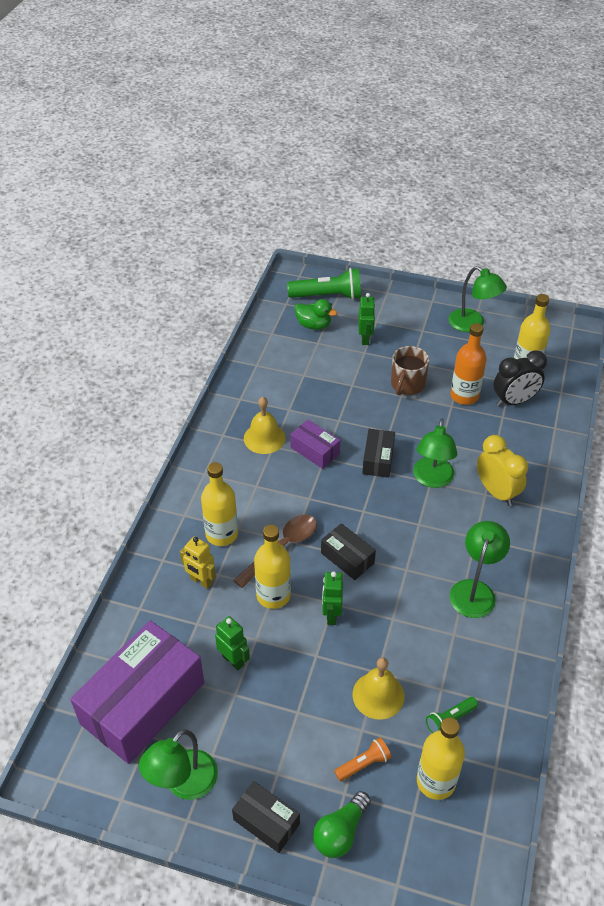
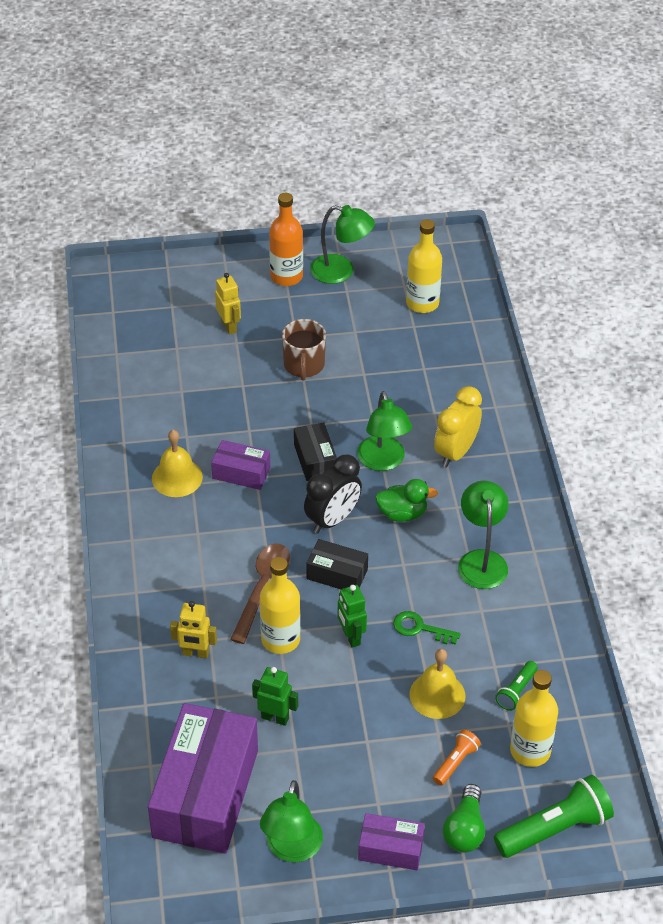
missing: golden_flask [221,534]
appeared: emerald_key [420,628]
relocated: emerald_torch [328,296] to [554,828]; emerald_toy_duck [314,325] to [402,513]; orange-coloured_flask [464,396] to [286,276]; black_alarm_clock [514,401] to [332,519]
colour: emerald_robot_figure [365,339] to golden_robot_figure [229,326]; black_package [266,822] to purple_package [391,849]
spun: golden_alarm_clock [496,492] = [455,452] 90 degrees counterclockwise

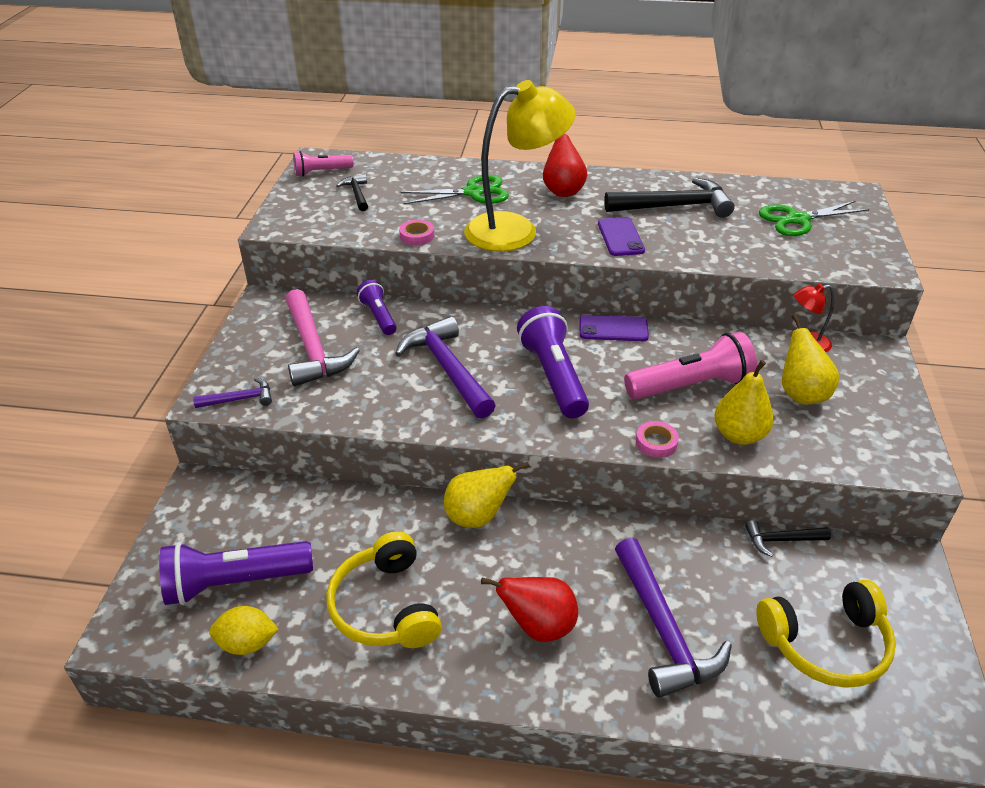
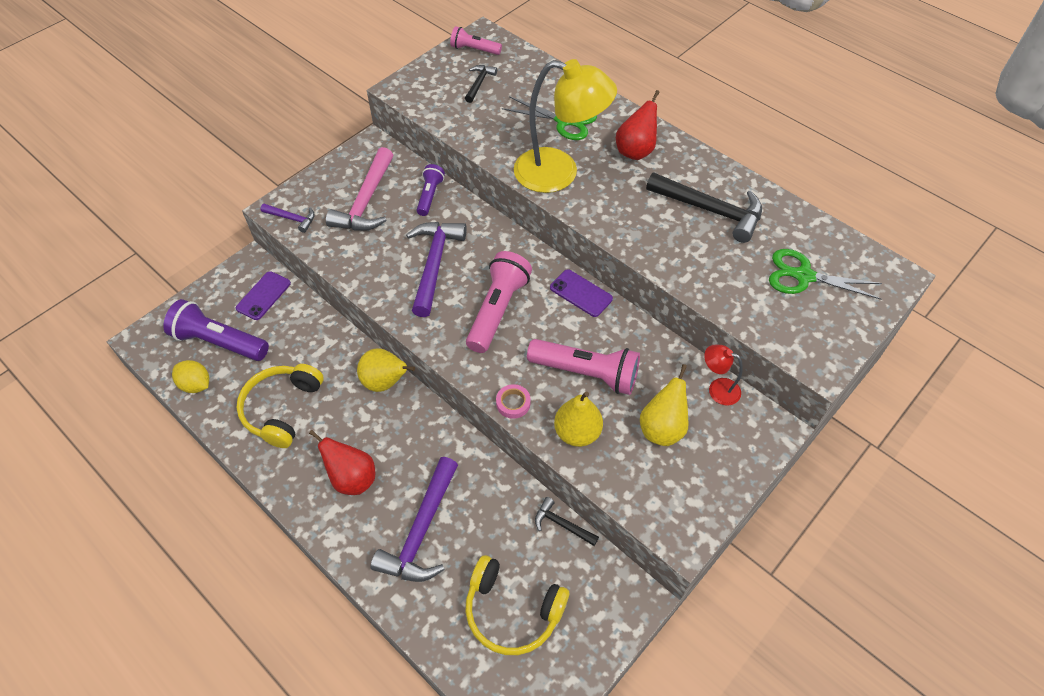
missing: rose-pink_sticky_tape [417,236]
relocated: purple_mobile_phone [620,237] to [263,296]
colour: purple_torch [553,376] to rose-pink_torch [498,310]

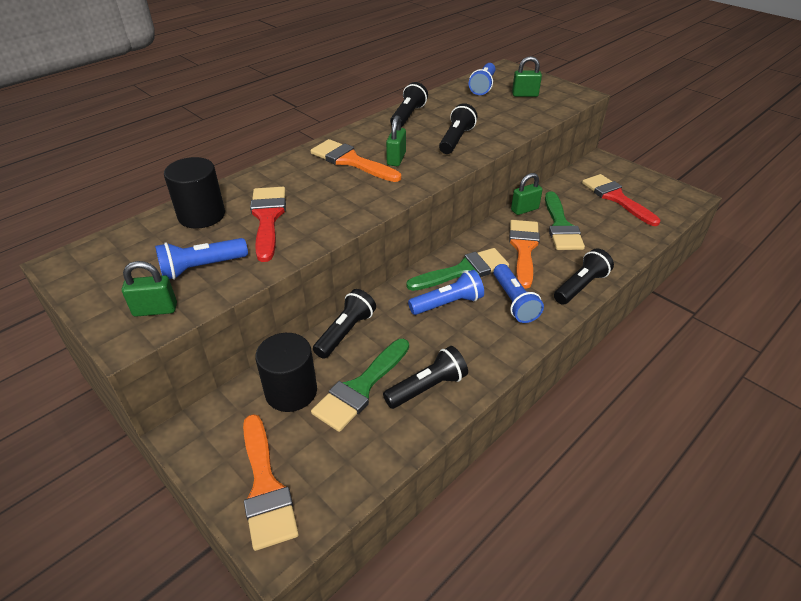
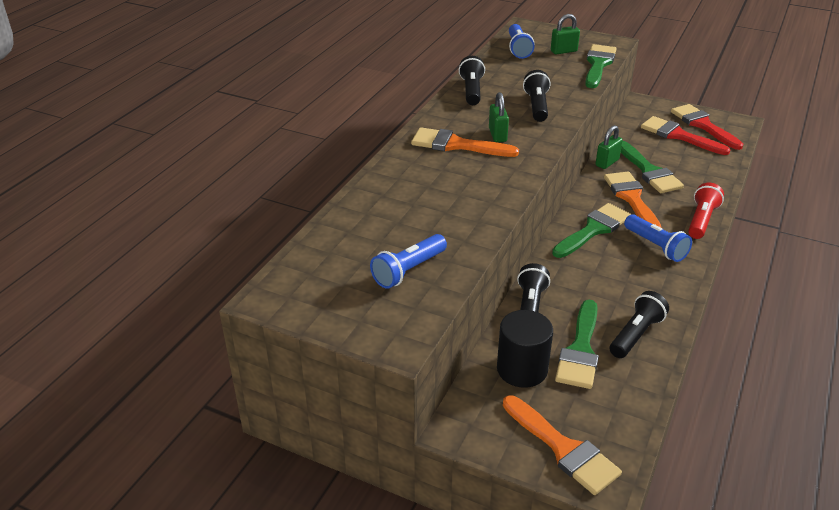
missing: black_solid_cylinder [201,215]; emerald_lock [155,310]; cobalt_torch [448,303]
appeared: emerald_brush [598,64]
relocated: red_brush [268,218] to [703,125]
colour: black_torch [581,286] to red_torch [701,220]

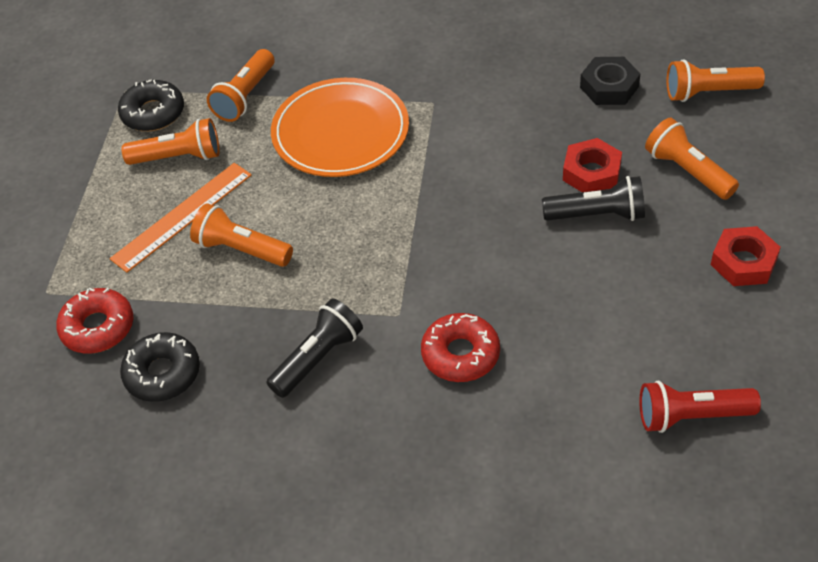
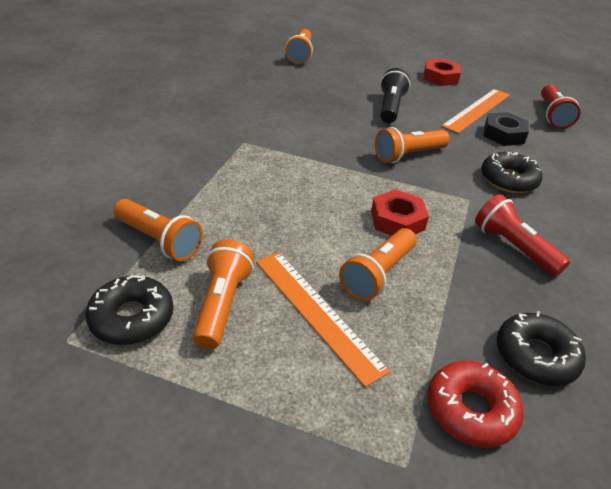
missing: orange-coloured_flat_dish [340,132]
appeared: orange-coloured_ruler [477,110]
relocated: black_nut [609,87] to [503,134]; orange-coloured_torch [687,171] to [408,155]; red_nut [591,172] to [397,220]
colour: black_torch [318,358] to red_torch [513,247]; red_donut [460,354] to black_donut [508,180]

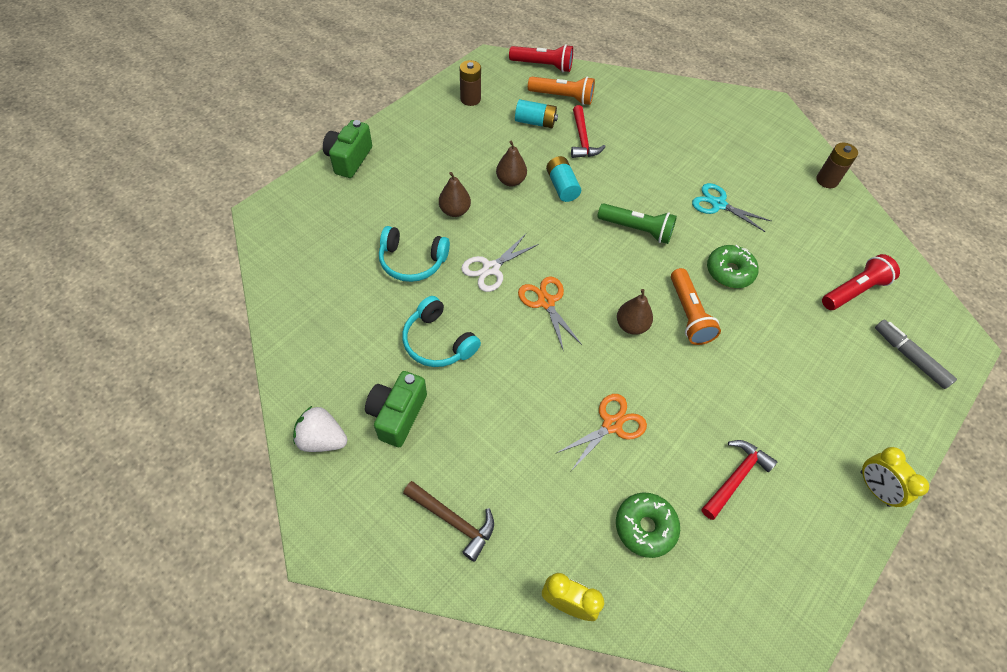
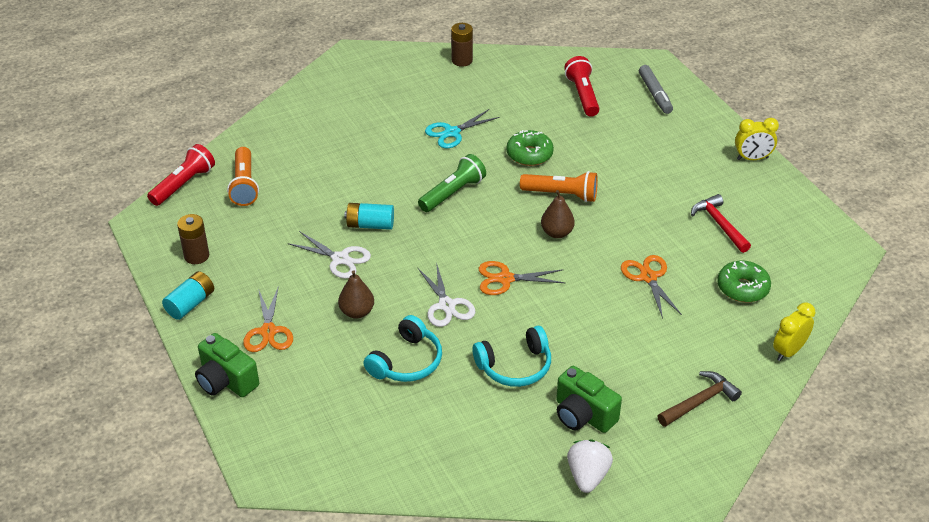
missing: red_hammer [582,139]
appeared: orange-coloured_scissors [268,331]
relocated: aqua_AA_battery [535,122] to [190,304]
exchanged: brown_toy_pear [511,181] to white_scissors [340,259]
spun: orange-coloured_torch [562,97] = [244,185] 135 degrees clockwise; gray_marker [909,357] = [655,94] 90 degrees counterclockwise; white_berry [322,439] = [587,476] 150 degrees clockwise

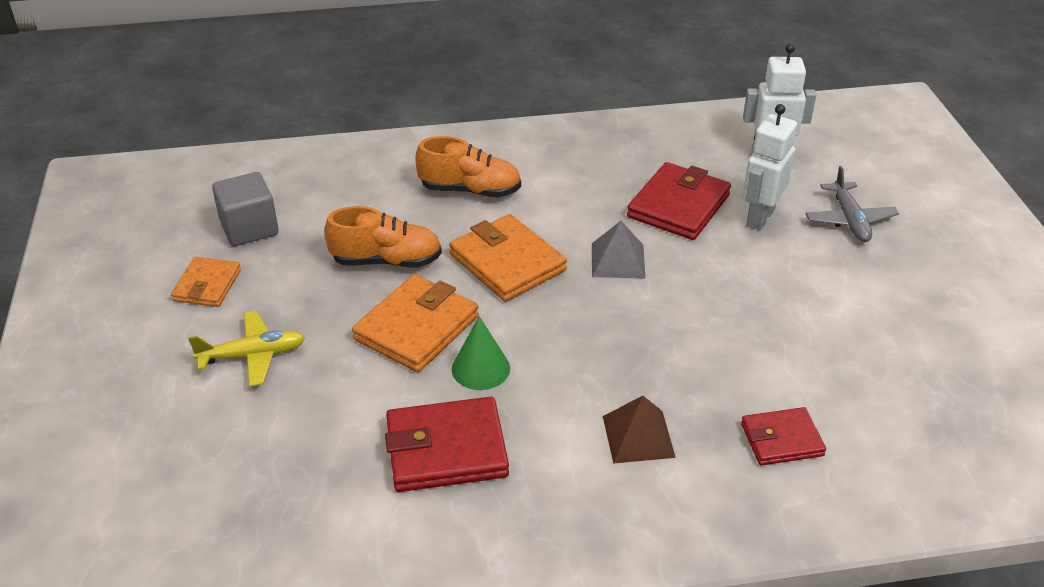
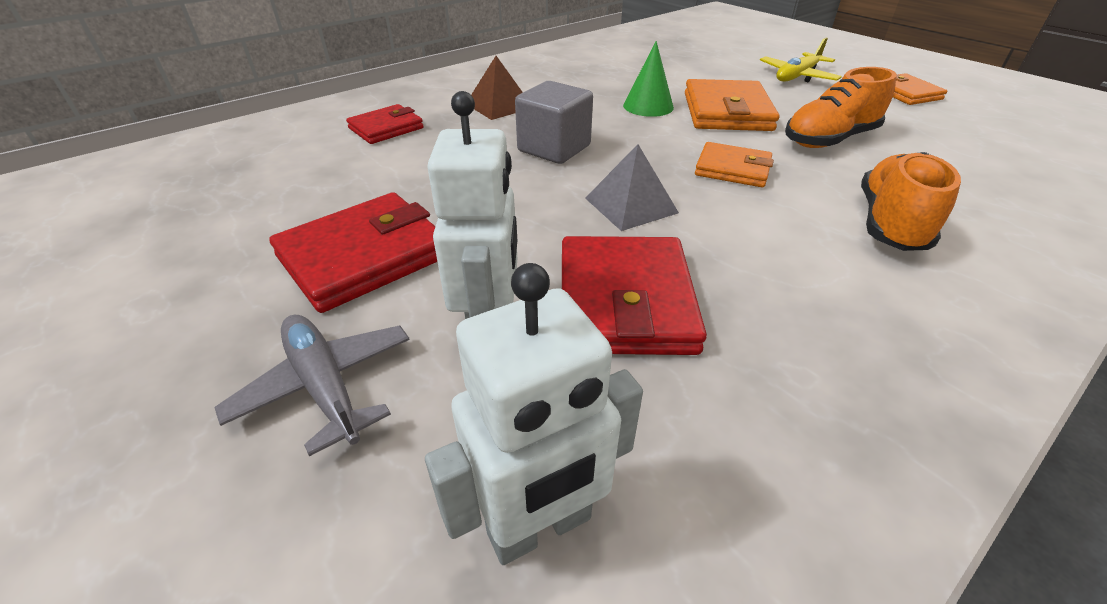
relocated: gray_block [249,228] to [554,148]; red_wallet [446,450] to [364,256]
spun: orange-coloured_shoe [470,190] = [890,223] 135 degrees clockwise
size: orange-coloured_wallet [507,263] = [732,169] x0.62

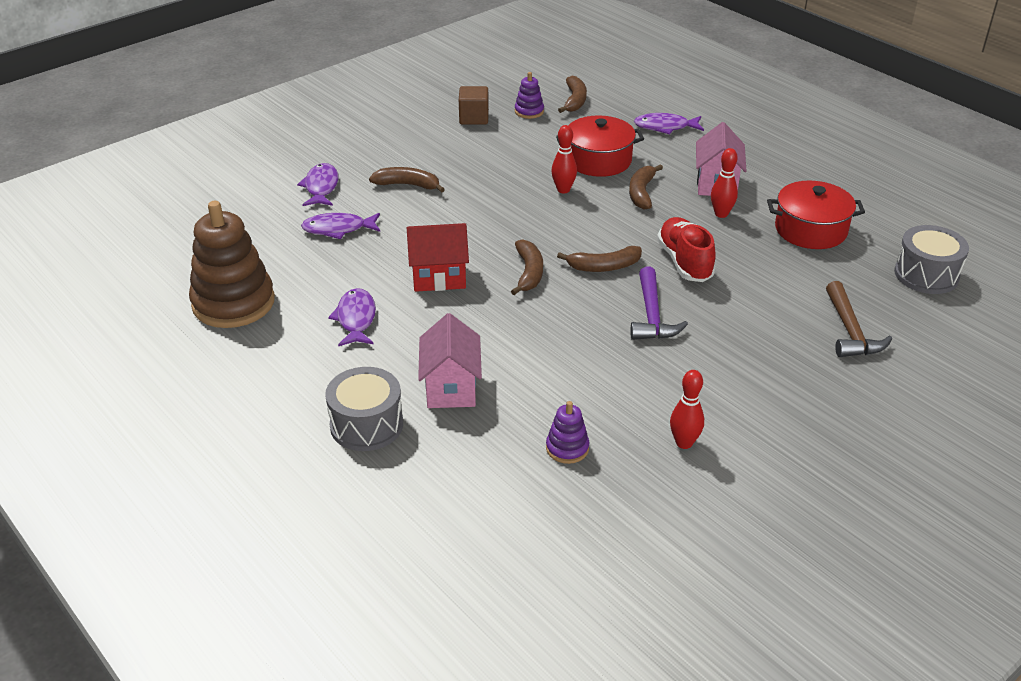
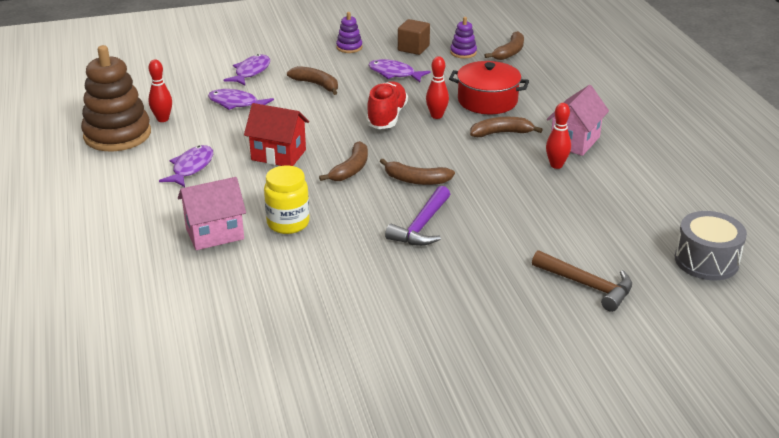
missing: red_pot [810,230]; gray_toy_drum [366,425]
appeared: golden_jam_jar [288,223]
relocated: purple_fish_figure [665,127] to [394,74]; red_shoe [684,262] to [387,117]; red_tenpin [684,443] to [163,119]; purple_ring_stacker [567,448] to [349,47]
spun: brown_toy_banana [642,193] = [501,133] 45 degrees clockwise; brown_hammer [850,331] = [587,285] 75 degrees counterclockwise; rose-pink_toy_house [451,388] = [215,234] 45 degrees clockwise

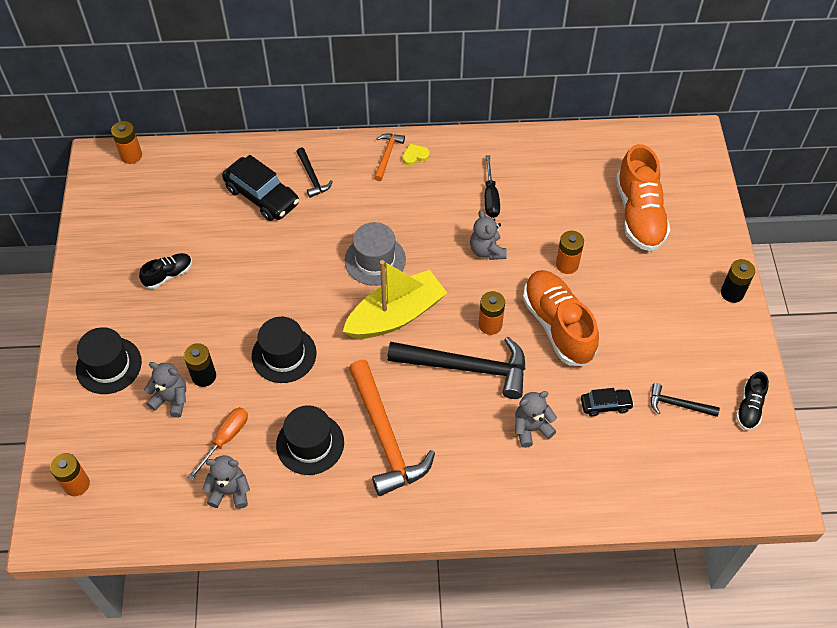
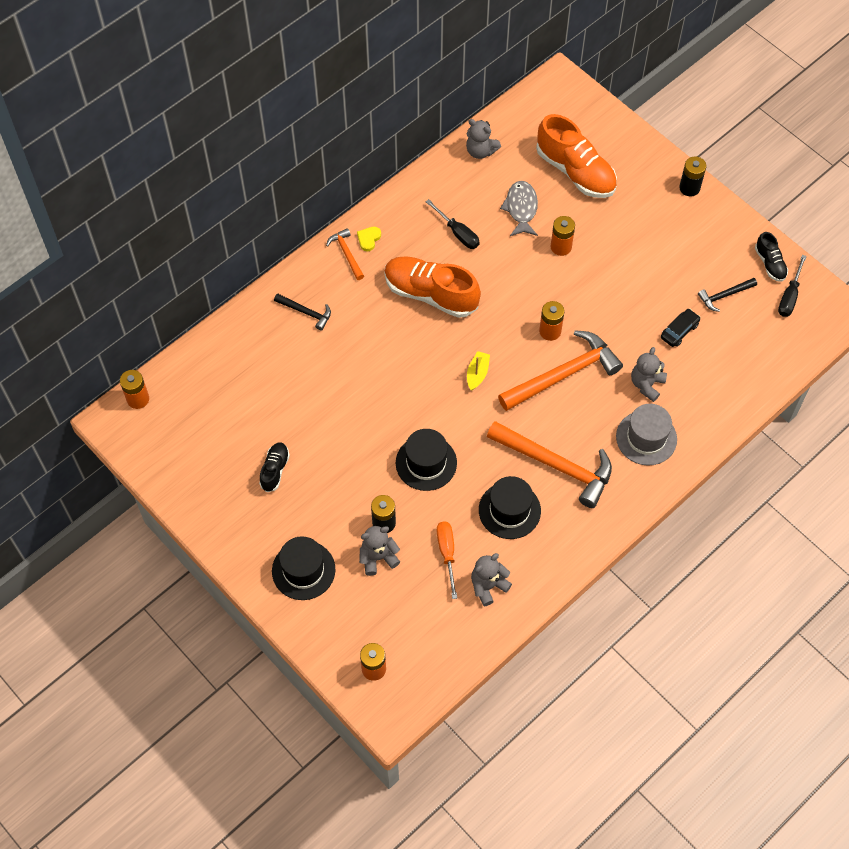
missing: black_toy_car [262,196]
appeared: gray_fish_figure [521,208]; black_hand_screwdriver [789,296]
relocated: gray_teddy [487,250] to [480,151]; gray_top_hat [375,260] to [646,438]; orange-coloured_shoe [558,325] to [430,294]
colour: black_hammer [467,368] to orange-coloured_hammer [564,374]
size: golden_sailboat [396,315] = [477,374] x0.43

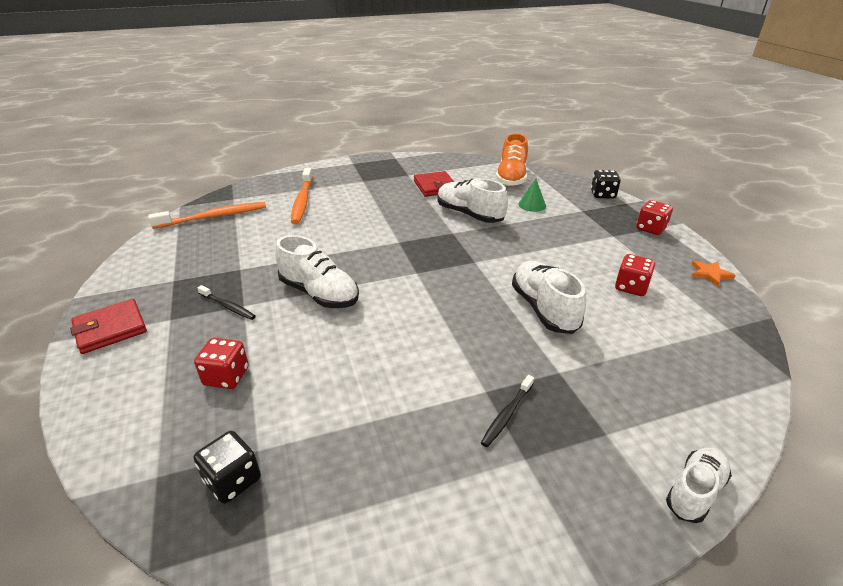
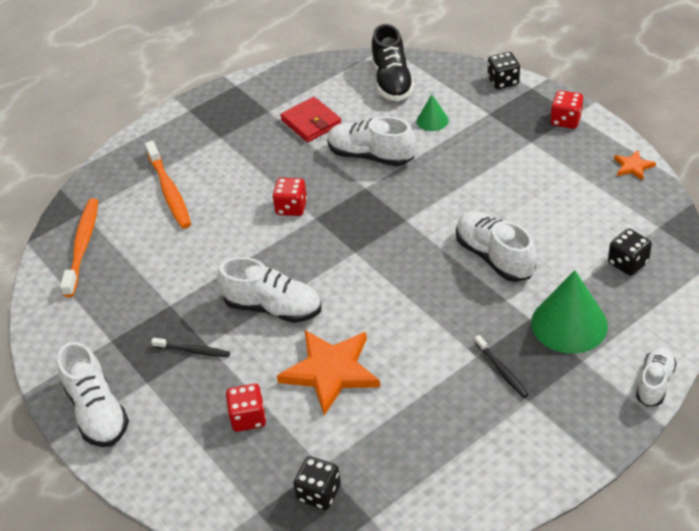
appeared: black_game_die [627,263]; emerald_cone [569,324]; orange-coloured_five-pointed_star [331,371]
relocated: red_game_die [631,287] to [291,207]
exchanged: red_wallet [110,329] to white_shoe [97,411]
colour: orange-coloured_shoe [511,177] to black_shoe [392,81]
spun: orange-coloured_dental_brush [214,217] = [83,246] 45 degrees counterclockwise; black_dental_brush [507,415] = [501,370] 45 degrees counterclockwise

